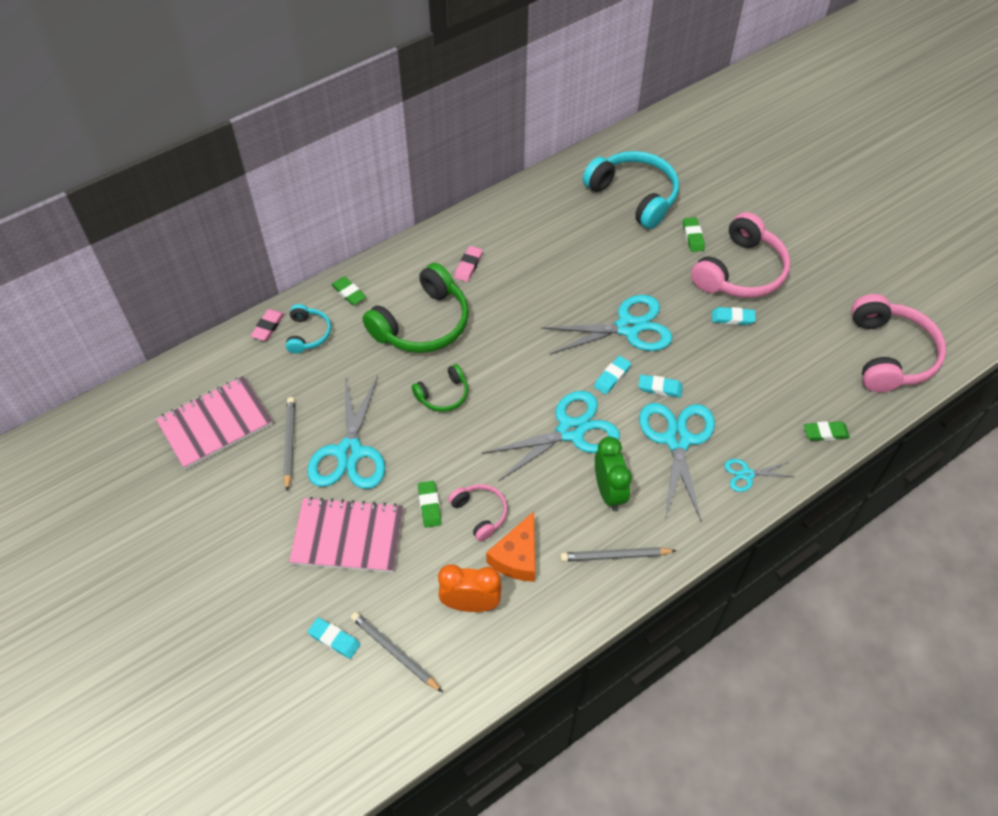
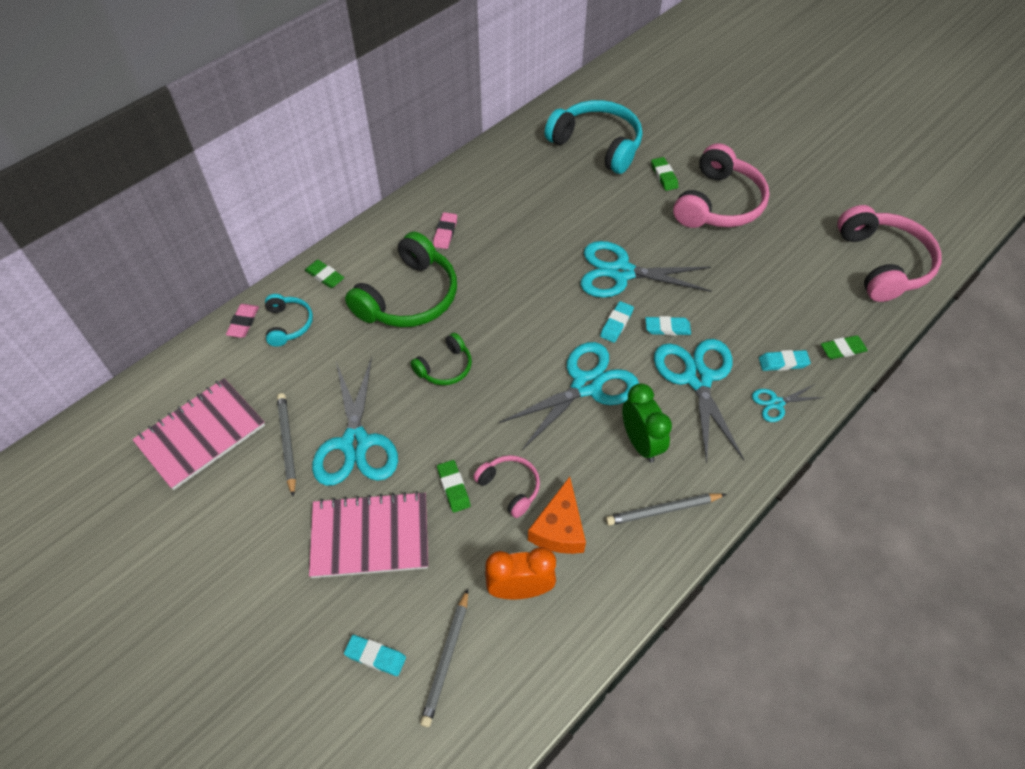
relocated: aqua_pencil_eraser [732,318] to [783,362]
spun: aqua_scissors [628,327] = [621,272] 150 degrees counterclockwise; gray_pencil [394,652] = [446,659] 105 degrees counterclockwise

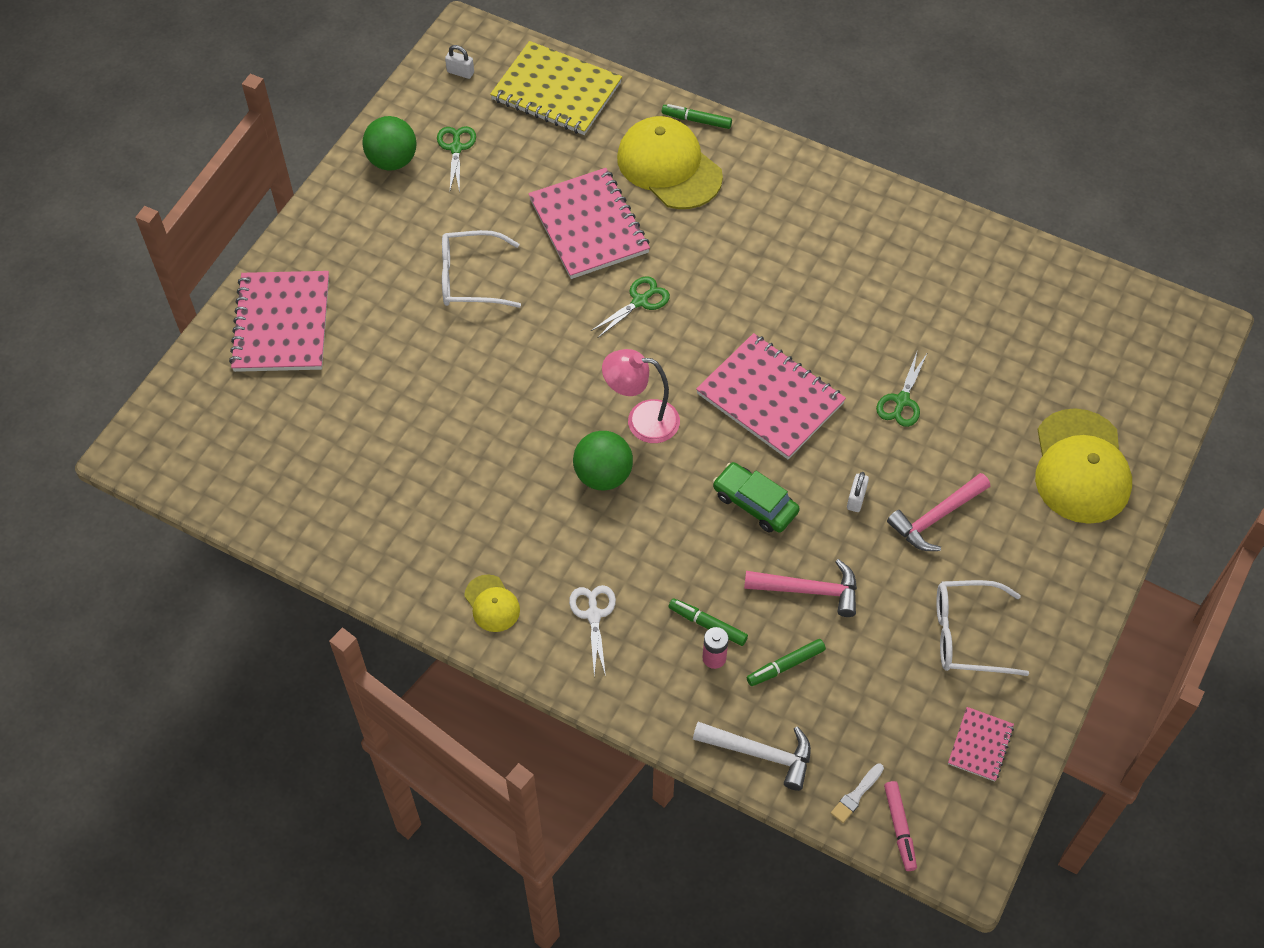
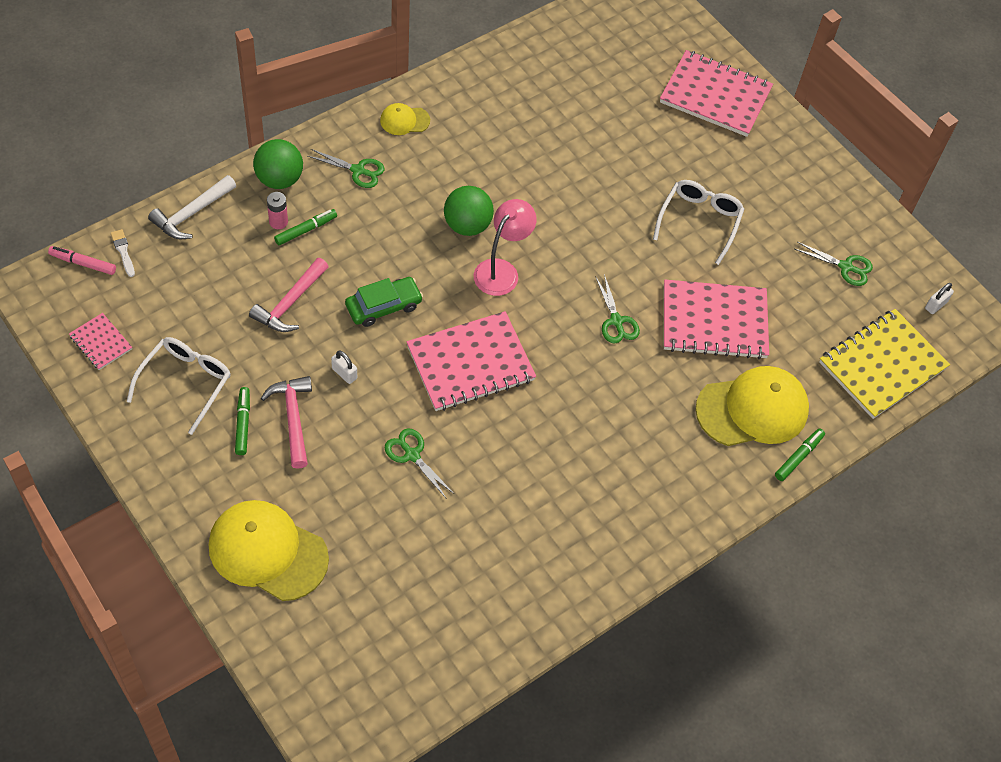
relocated: emerald_ball [392,161] to [279,179]; emerald_marker [785,665] to [243,423]
colour: white_scissors [593,615] to emerald_scissors [358,170]

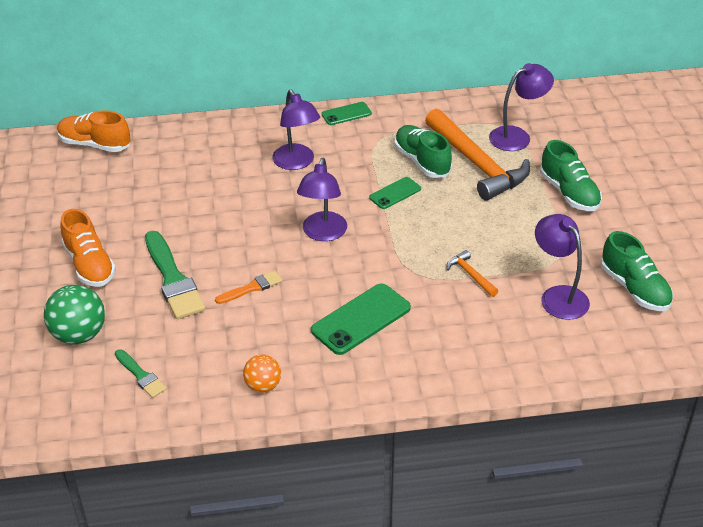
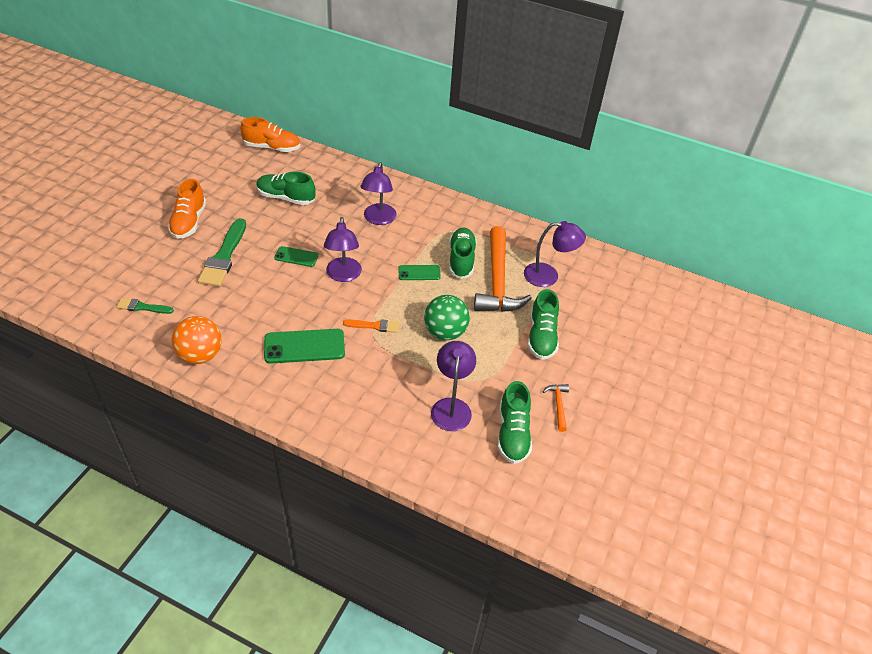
appeared: emerald_shoe [286,198]
relocated: emerald_mobile_phone [346,114] to [296,257]; orange-coloured_hammer [471,275] to [558,405]; orange-coloured_brush [252,288] to [374,326]; emerald_ball [79,335] to [445,332]
spun: orange-coloured_shoe [95,144] = [272,147] 135 degrees clockwise; purple_reading_lamp [323,233] = [343,275] 45 degrees counterclockwise; emerald_brush [141,375] = [142,307] 105 degrees clockwise
size: orange-coloured_ball [263,386] = [200,355] x1.63

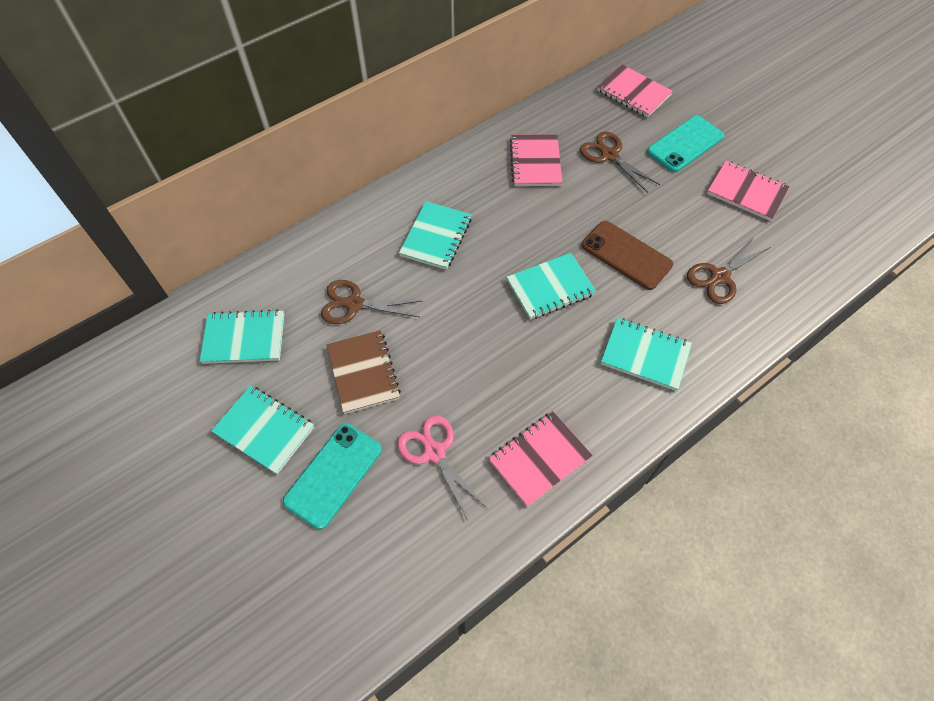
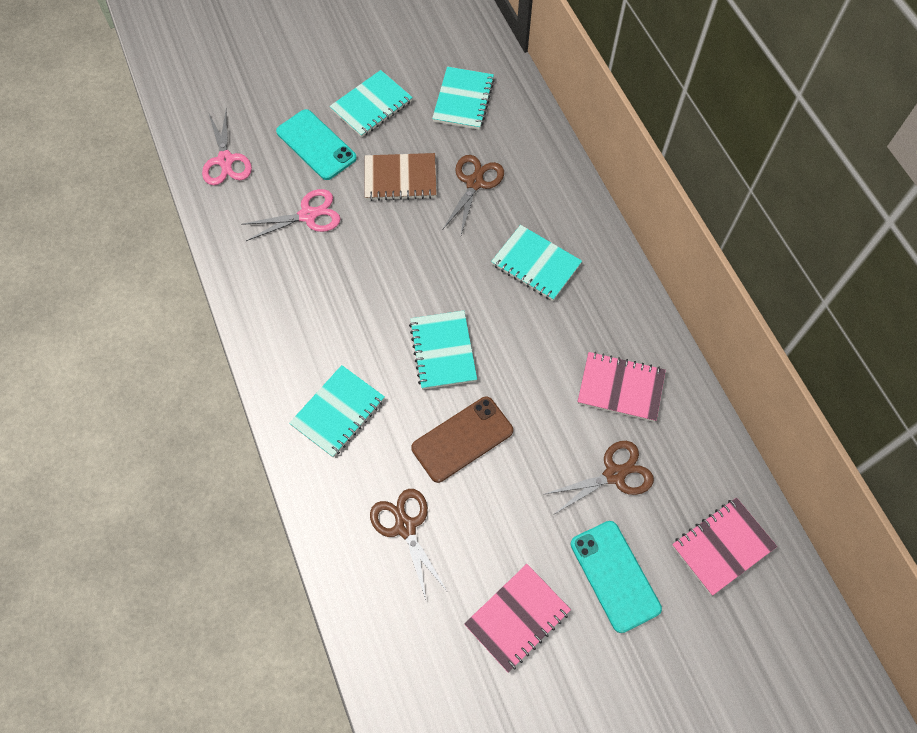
missing: rose-pink_exercise_book [539,459]
appeared: rose-pink_scissors [225,160]

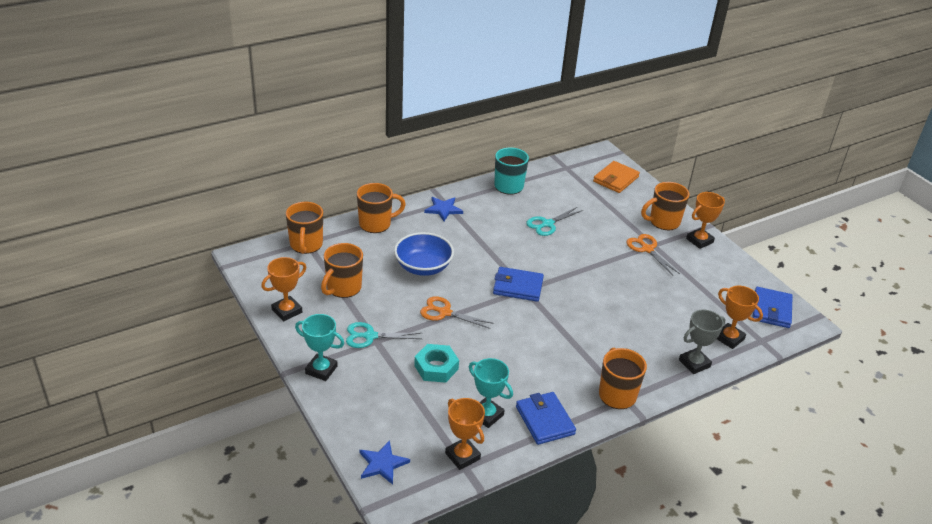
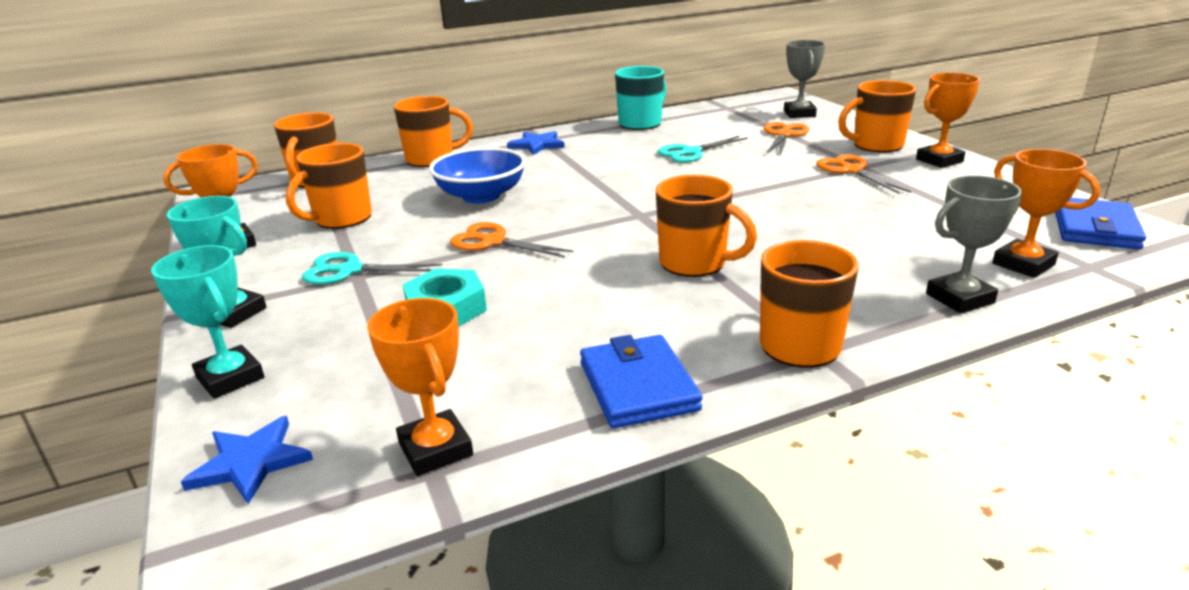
missing: cobalt_wallet [518,286]
appeared: orange-coloured_scissors [784,135]; orange-coloured_tea_mug [695,263]
relocated: aqua_award_cup [486,415] to [230,378]
exchanged: orange-coloured_wallet [615,179] to gray_award_cup [799,114]

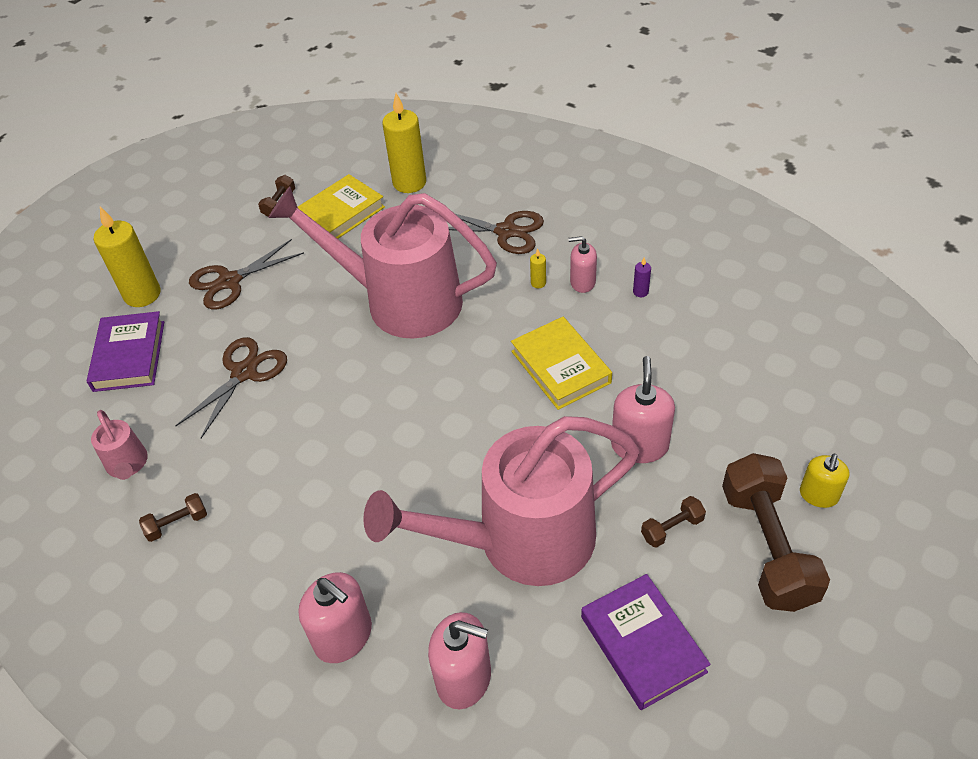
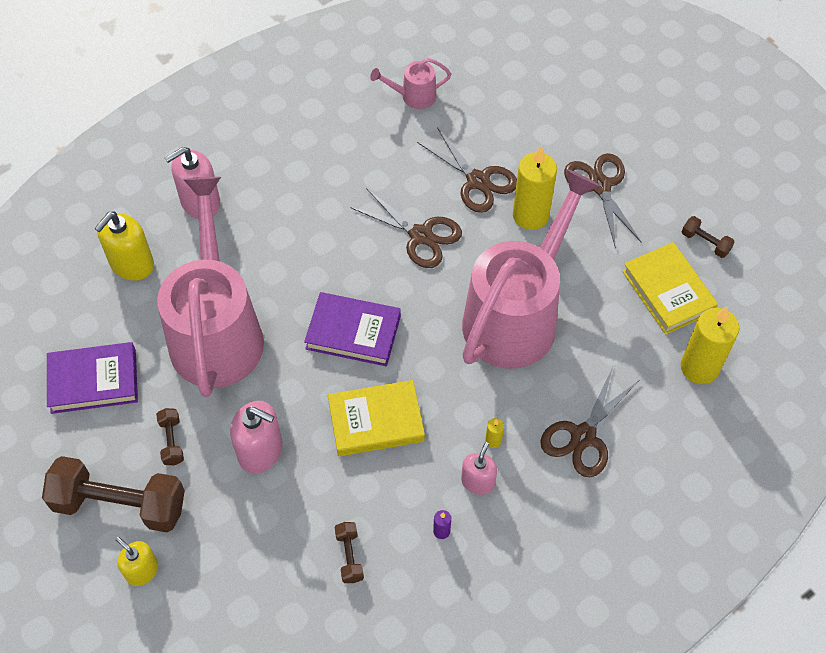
appeared: brown_scissors [421,235]
relocated: golden_wax_candle [142,294] to [530,215]; purple_hardback [129,356] to [353,332]; brown_hand_weight [177,524] to [349,556]
colour: rose-pink_soap_pump [464,678] to golden_soap_pump [131,264]

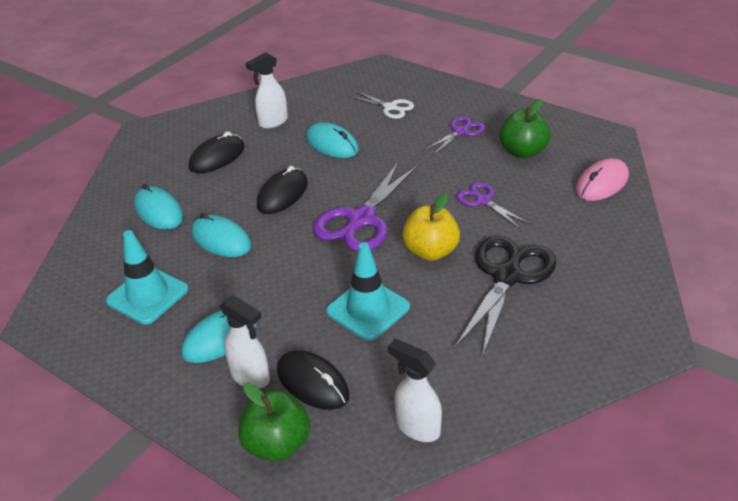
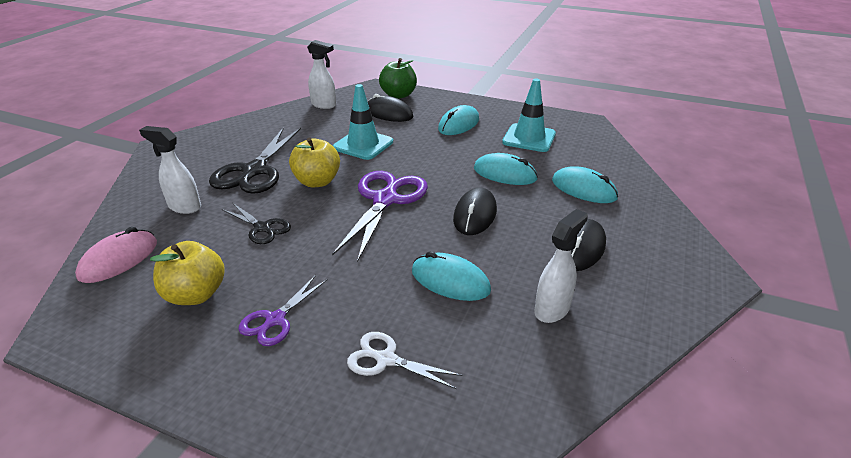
relocated: white_spray_cleaner [251,377] to [184,207]
colour: emerald_apple_fruit [523,151] to golden_apple_fruit [196,294]; purple_scissors [483,201] to black_scissors [262,228]

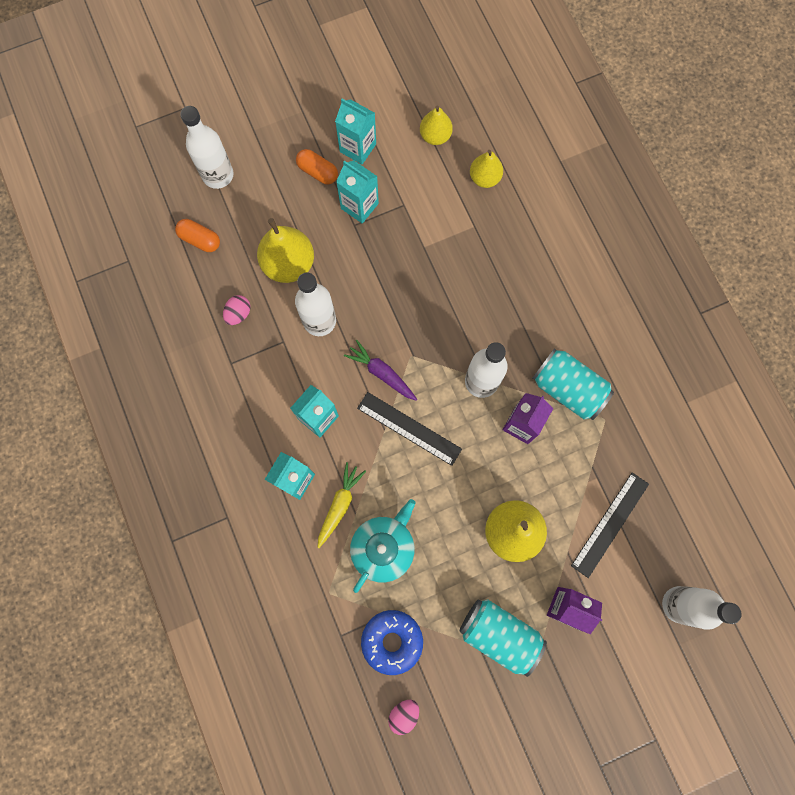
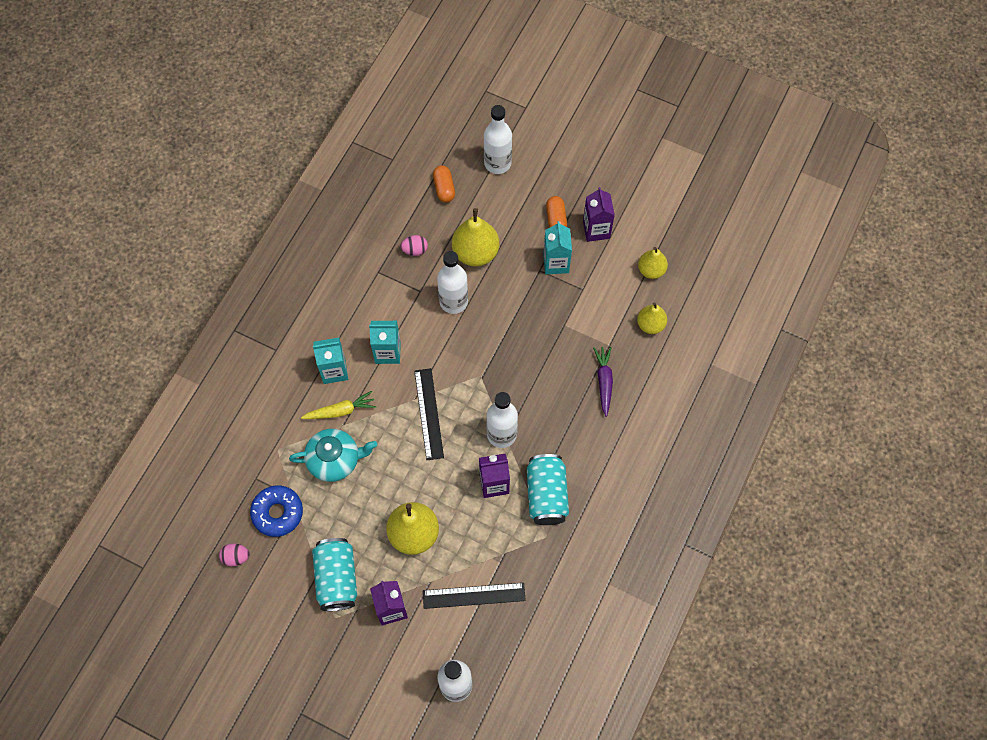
relocated: purple_toy_carrot [381,373] to [604,381]
colour: aqua_milk_carton [358,148] to purple_milk_carton [596,230]

